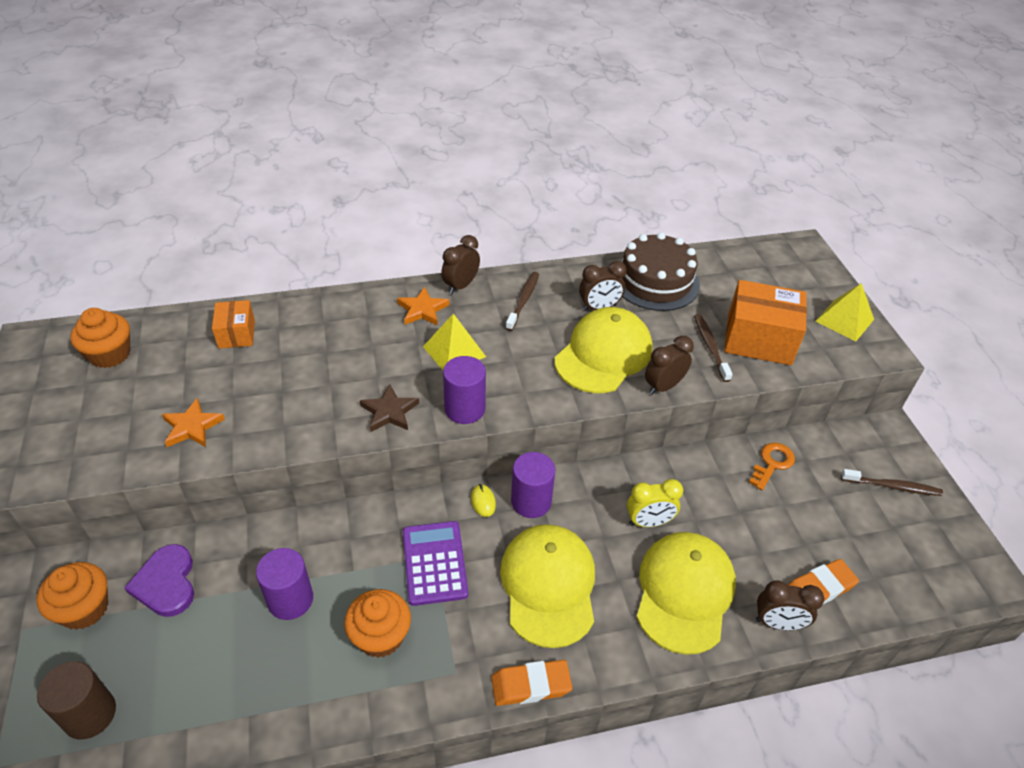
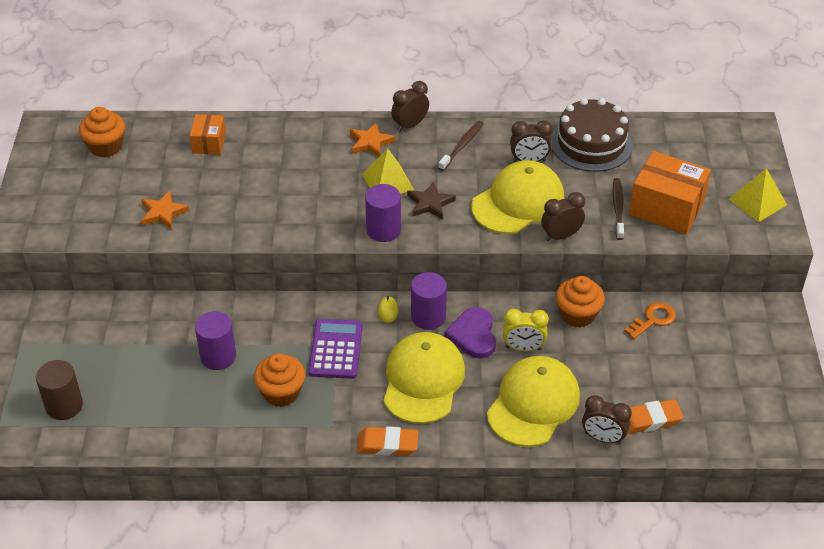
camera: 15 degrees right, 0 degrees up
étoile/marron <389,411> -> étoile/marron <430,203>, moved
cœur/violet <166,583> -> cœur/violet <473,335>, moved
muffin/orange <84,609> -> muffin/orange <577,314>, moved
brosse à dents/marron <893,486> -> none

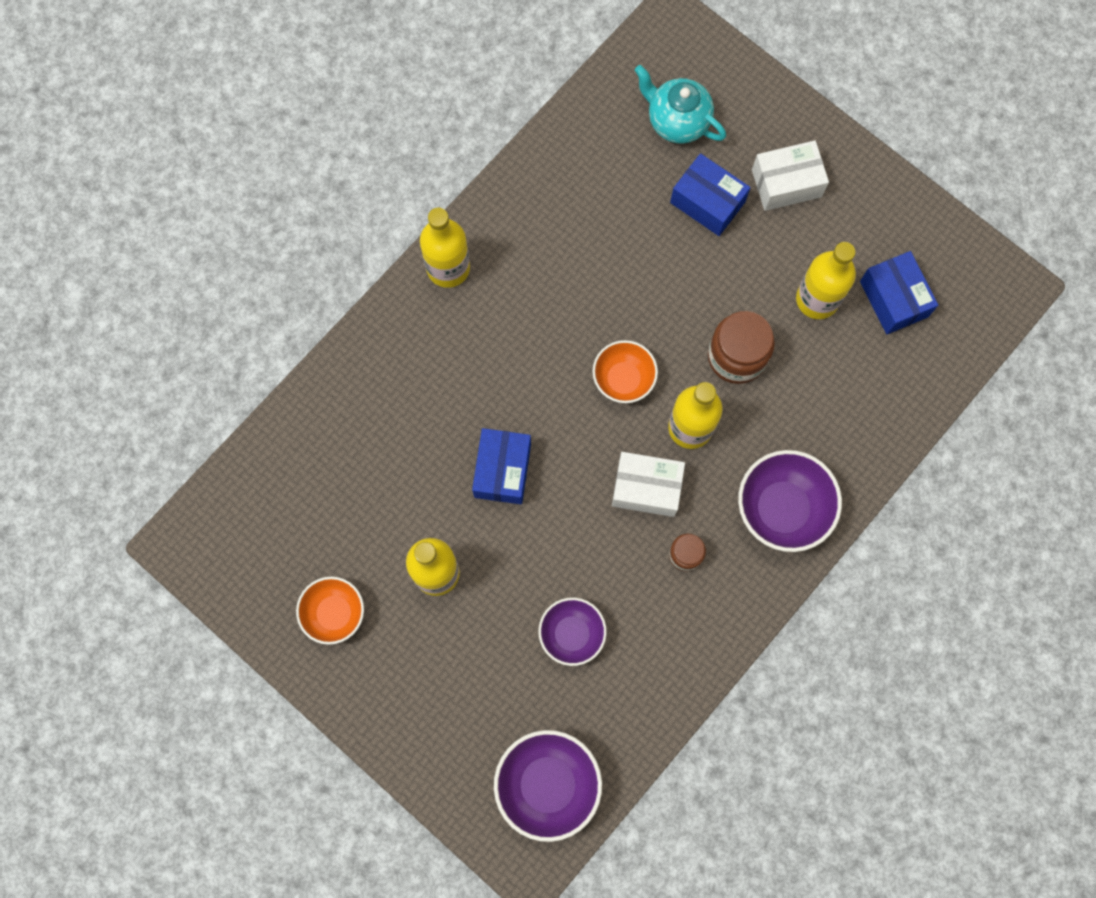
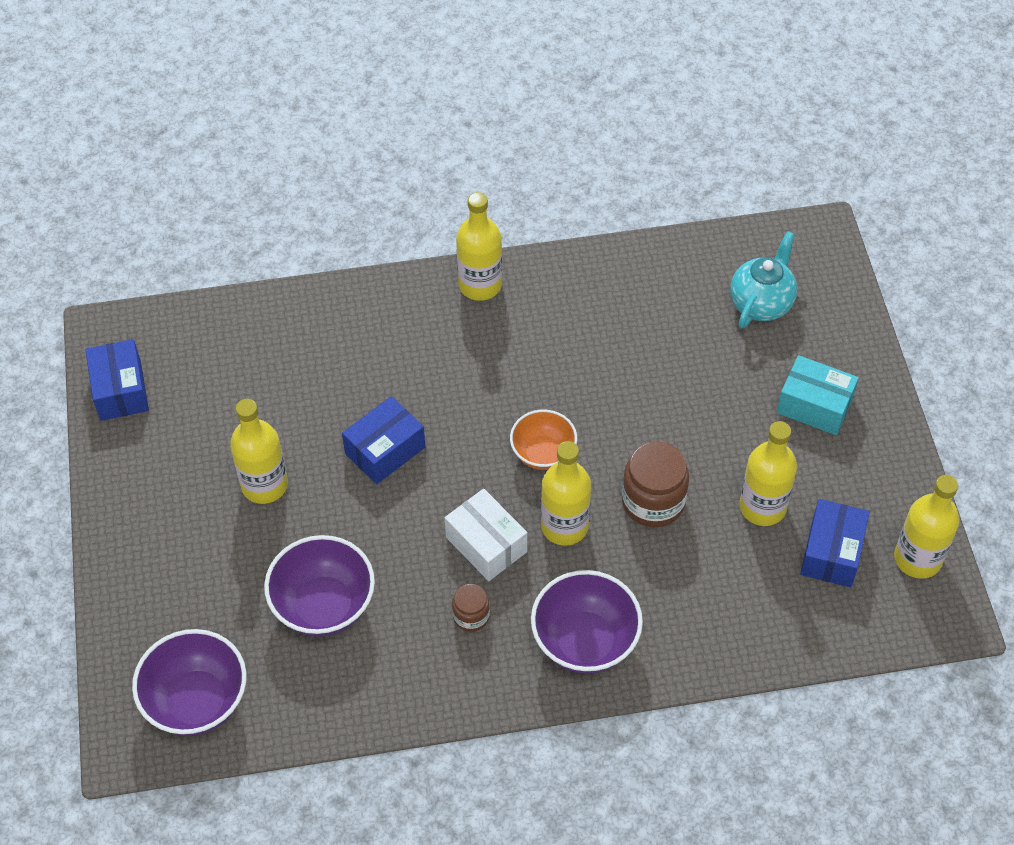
camera: 40 degrees right, 20 degrees down
boîte/bleu <707,202> -> boîte/bleu <120,390>, moved
bol/violet <572,634> -> bol/violet <324,606>, x1.53
théière/turquoise <677,121> -> théière/turquoise <761,303>, 45 degrees clockwise
boîte/blanc <786,183> -> boîte/turquoise <814,406>
none -> bouteille/jaune <917,558>
bol/orange <334,613> -> none

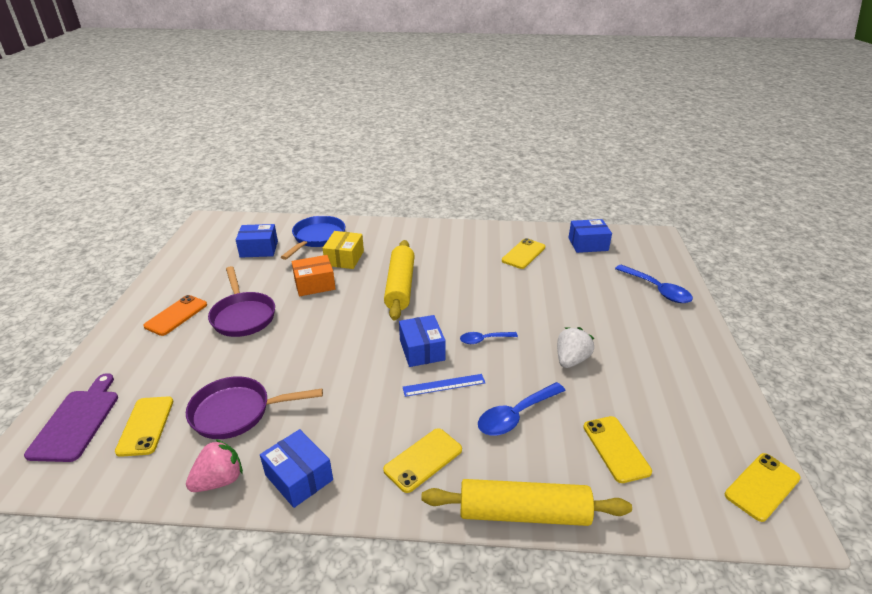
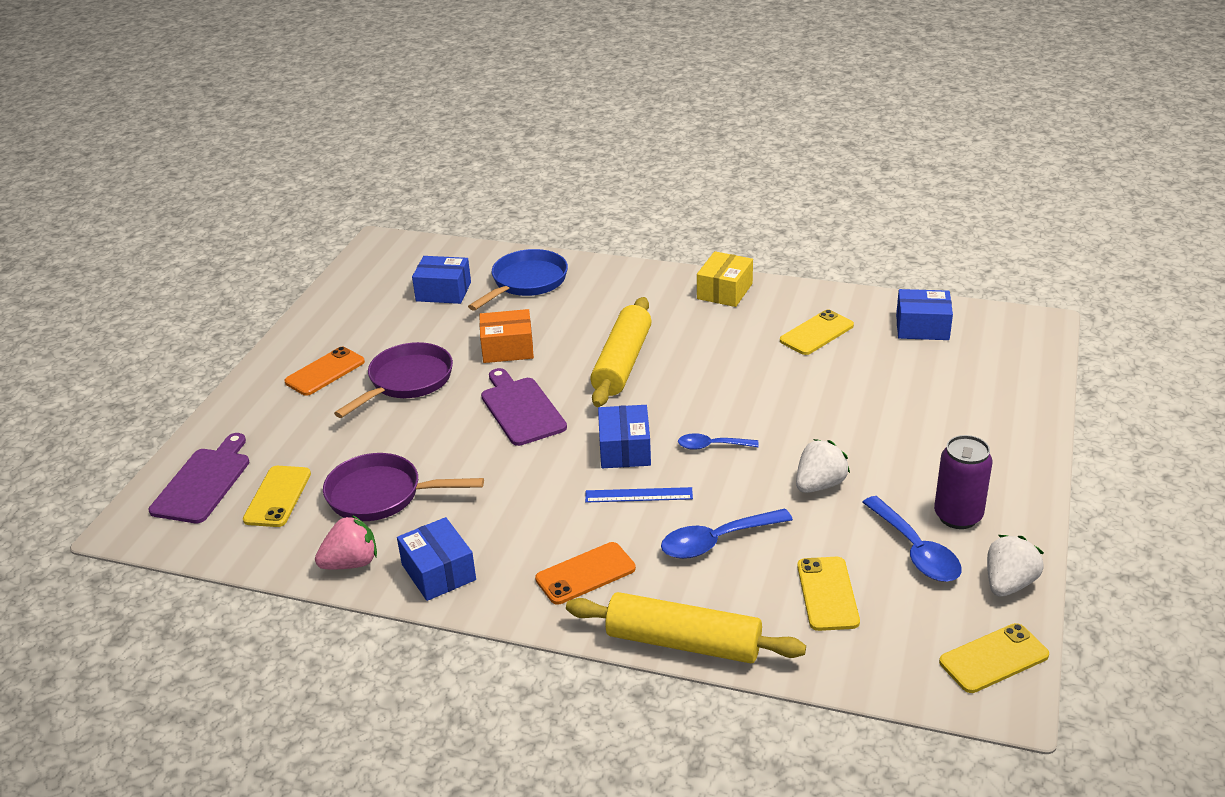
camera: 15 degrees right, 0 degrees up
poêle/violet <243,316> -> poêle/violet <407,381>, 135 degrees counterclockwise
none -> planche à découper/violet <521,409>
téléphone/jaune <423,460> -> téléphone/orange <585,574>
boîte/jaune <344,258> -> boîte/jaune <724,291>, moved
cuillère/bleu <657,290> -> cuillère/bleu <916,550>, moved
none -> canette/violet <958,516>
none -> fraise/blanc <1008,584>

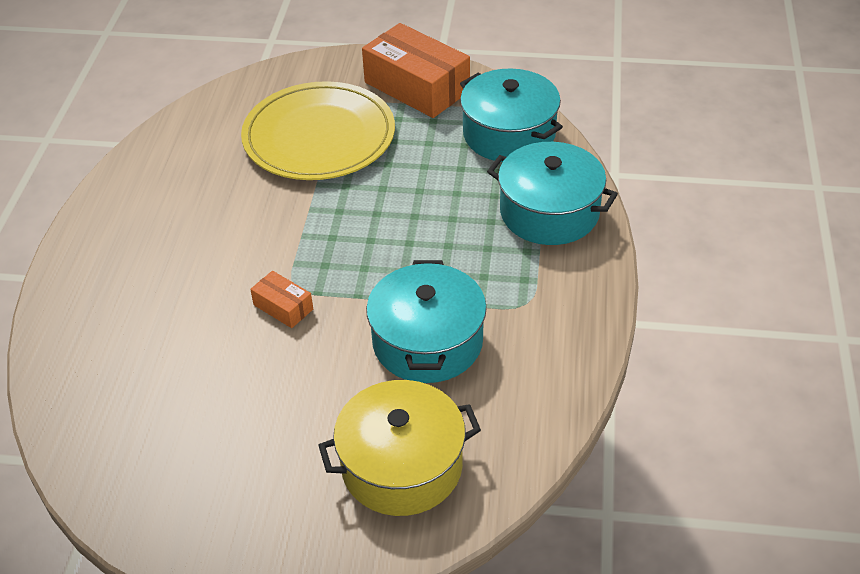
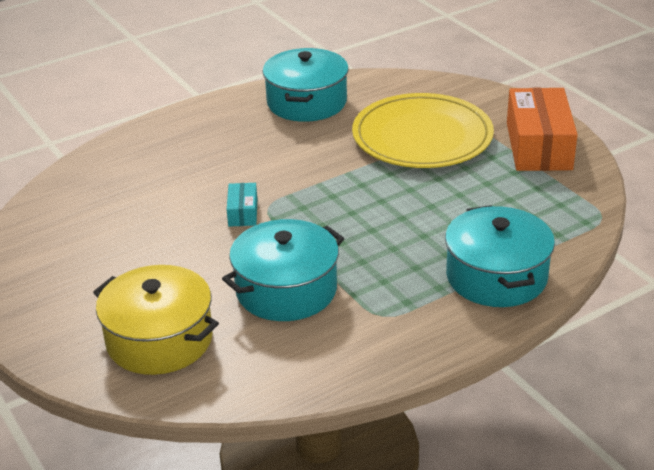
camera: 50 degrees right, 10 degrees down
boîte/orange <283,307> -> boîte/turquoise <243,212>
marmite/turquoise <509,134> -> marmite/turquoise <307,102>, moved

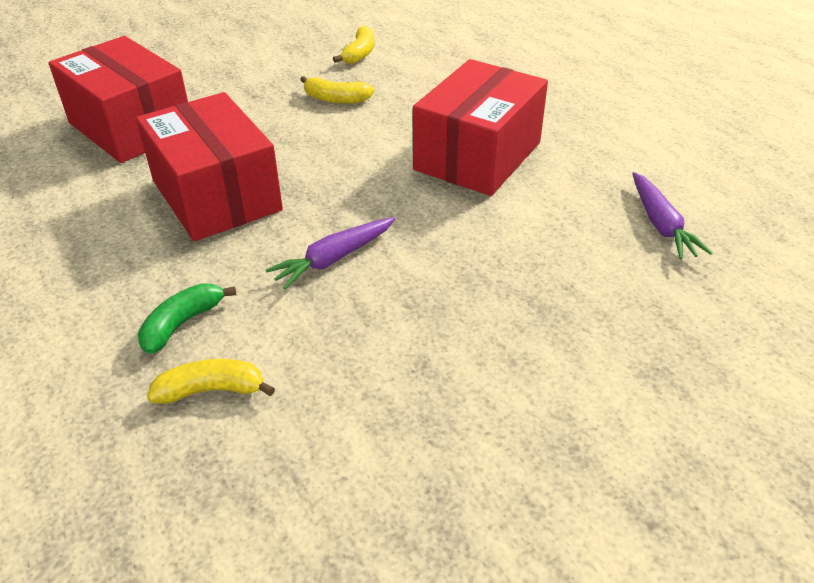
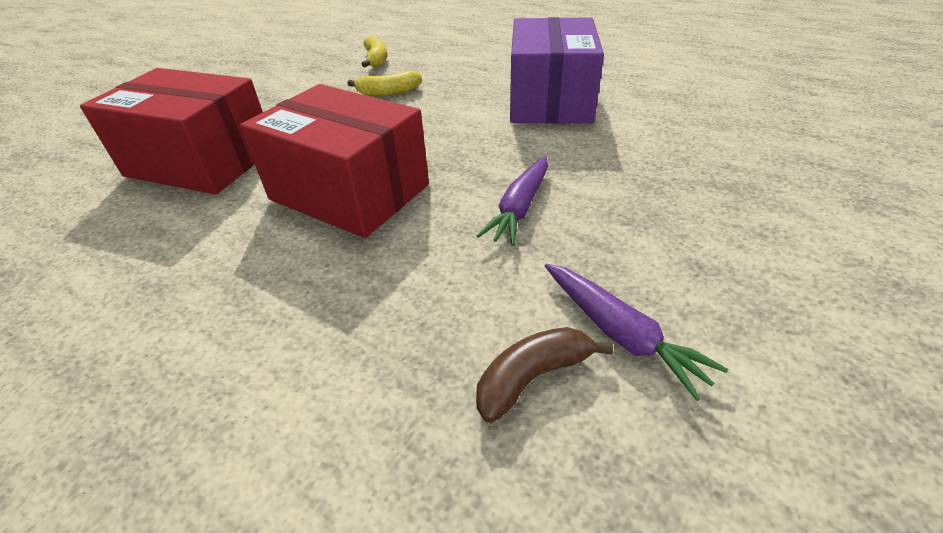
camera: 25 degrees left, 0 degrees up
banane/jaune <212,390> -> banane/marron <532,377>
boîte/rouge <478,156> -> boîte/violet <550,100>
carotte/violet <661,224> -> carotte/violet <620,334>, moved
banane/vert <182,323> -> none

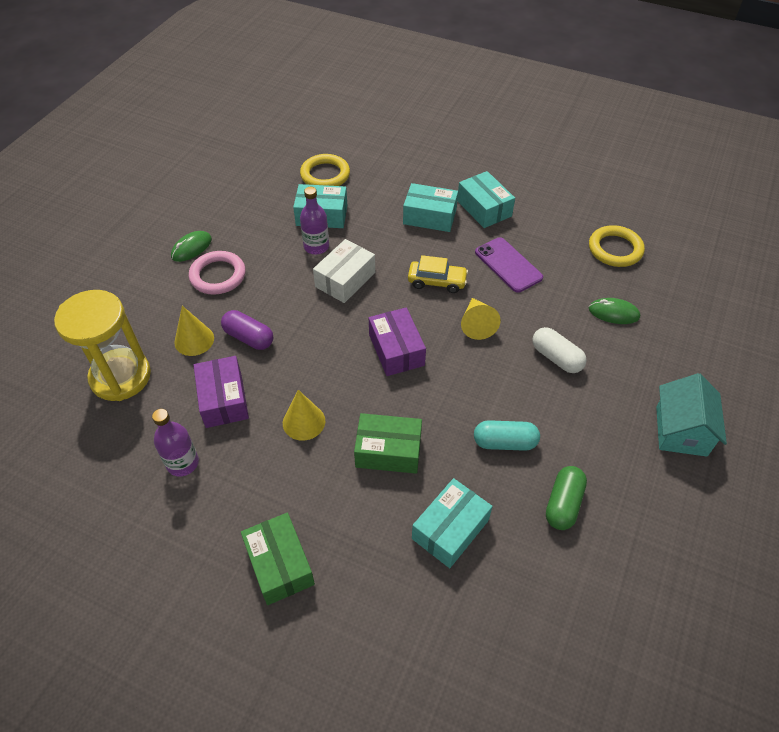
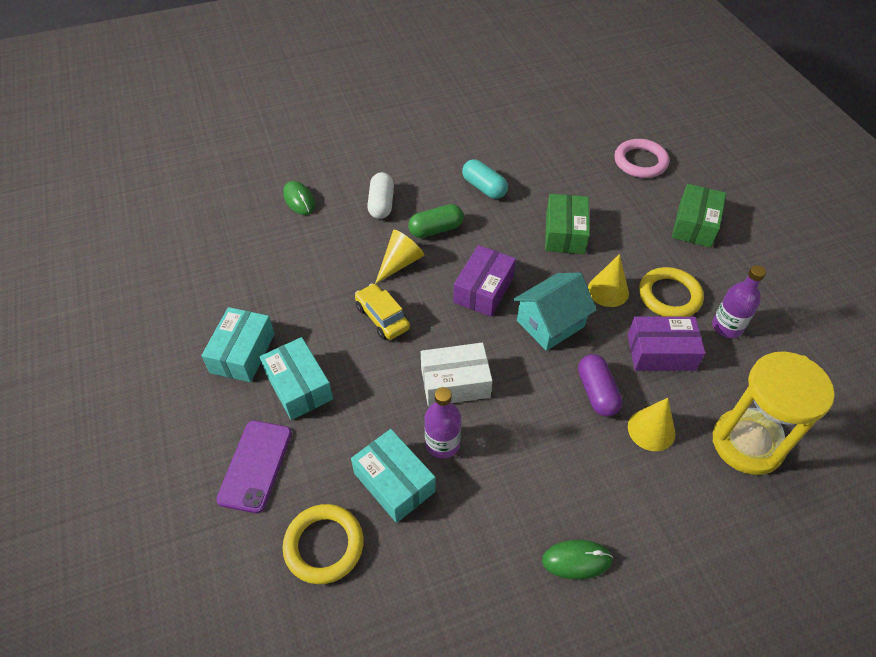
camera: 135 degrees left, 0 degrees up
téléphone/violet <508,265> -> téléphone/violet <255,465>, moved
gélule/vert <563,504> -> gélule/vert <436,229>, moved
maison/turquoise <681,431> -> maison/turquoise <550,323>, moved
boîte/vert <388,451> -> boîte/vert <564,233>, 45 degrees clockwise
anneau/rose <218,275> -> anneau/rose <640,162>, moved
boîte/violet <223,399> -> boîte/violet <661,352>, 60 degrees clockwise
anneau/jaune <615,249> -> anneau/jaune <669,296>, moved
boîte/turquoise <450,529> -> none

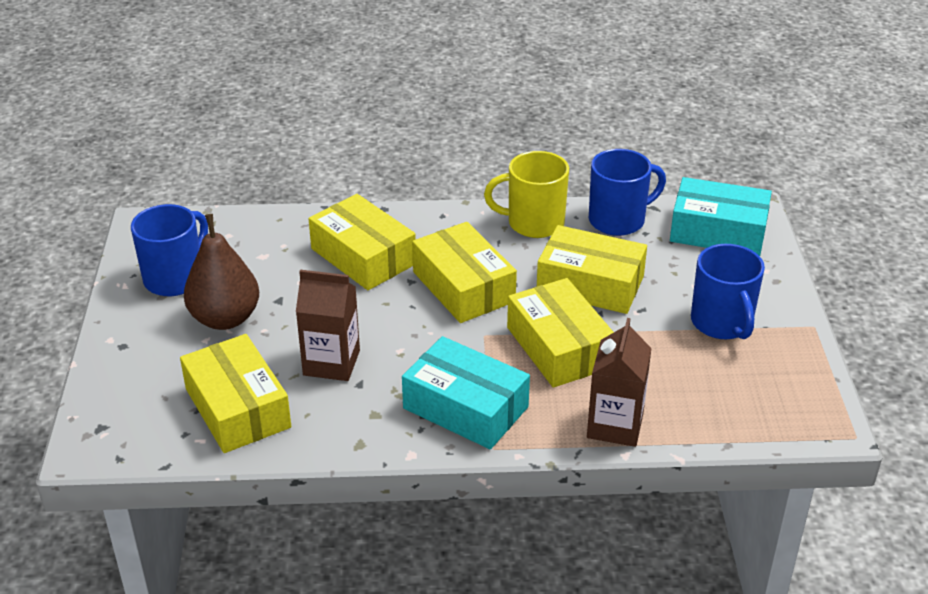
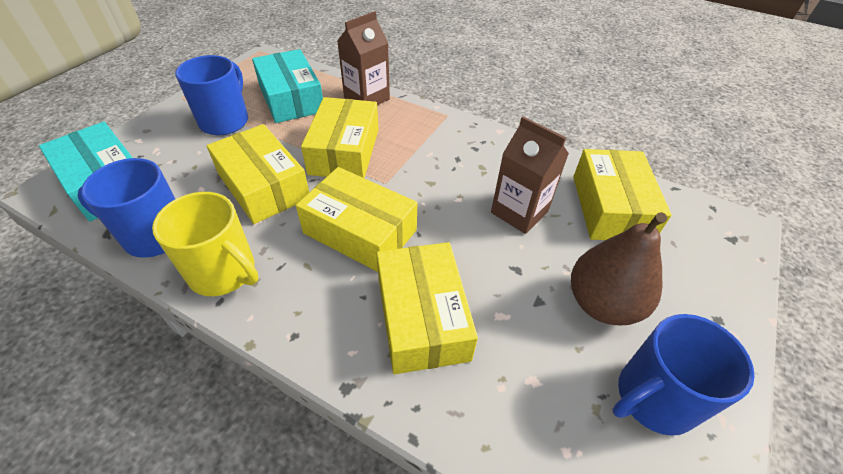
camera: 150 degrees left, 10 degrees up
boîte/turquoise <465,408> -> boîte/turquoise <291,98>, moved
boîte/jaune <463,287> -> boîte/jaune <360,231>, 60 degrees counterclockwise

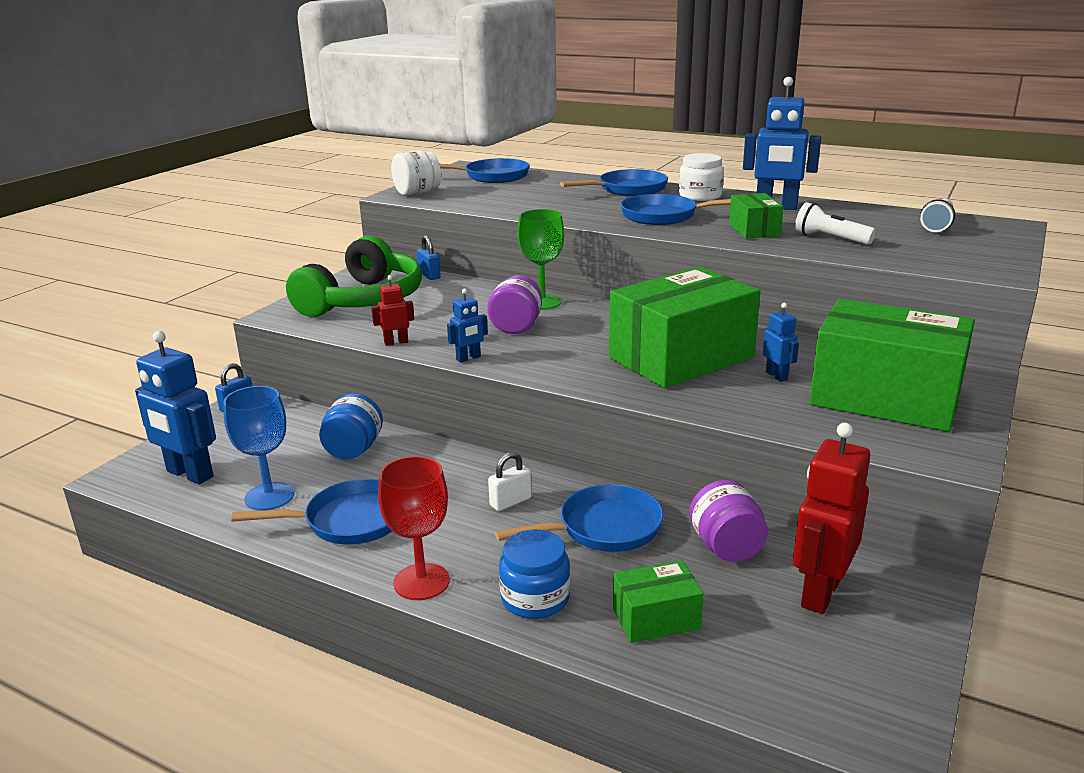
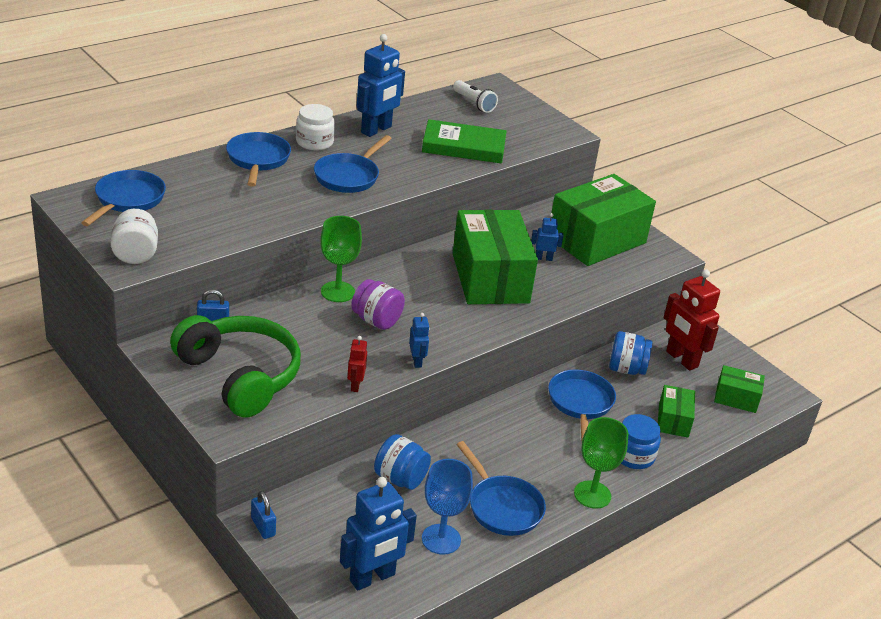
camera: 70 degrees left, 10 degrees up
lampe de poche/blanc <830,239> -> livre/vert <463,146>
poêle/bleu <349,521> -> poêle/bleu <502,507>, 135 degrees clockwise
verre à pied/rouge <421,582> -> verre à pied/vert <592,494>
bocal/violet <726,547> -> bocal/bleu <626,369>
boîte/vert <754,230> -> boîte/vert <736,398>, moved
cadenas/blanc <510,502> -> none

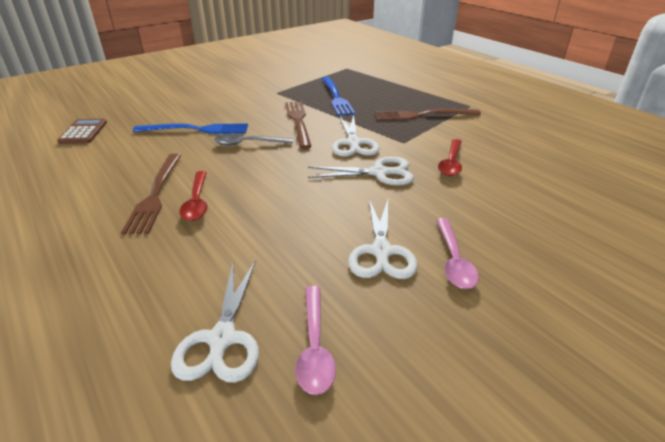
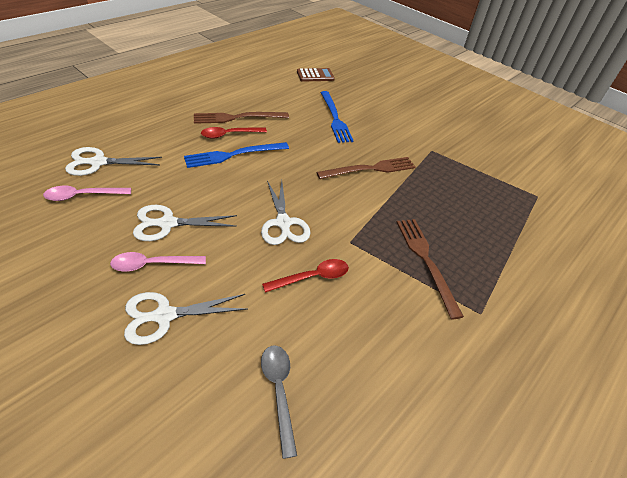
camera: 75 degrees right, 10 degrees up
ciseaux/blanc <353,143> -> ciseaux/blanc <163,316>, moved
fourchette/bleu <336,97> -> fourchette/bleu <233,155>, moved
cuillère/gris <248,143> -> cuillère/gris <279,391>, moved
cuillère/rouge <451,163> -> cuillère/rouge <312,277>, 150 degrees clockwise

